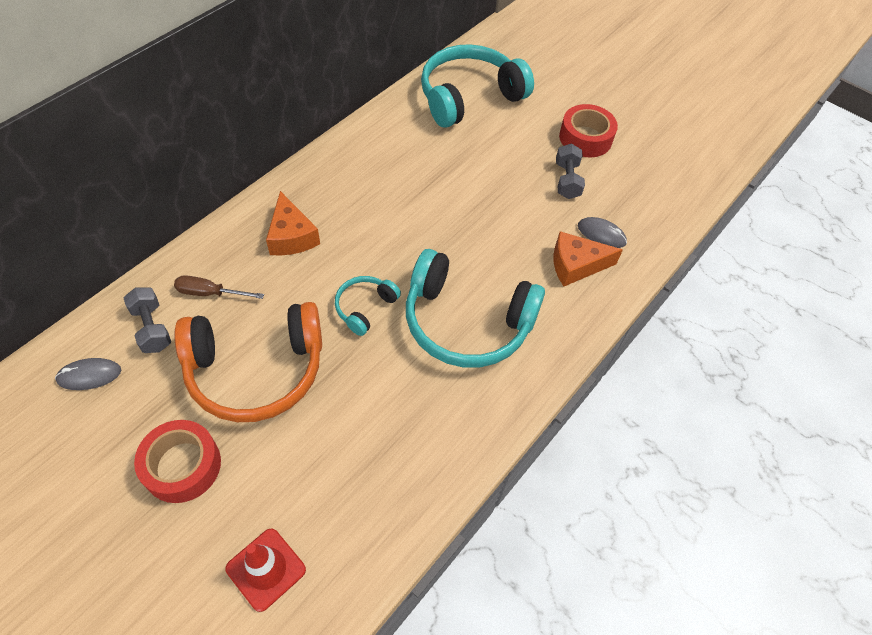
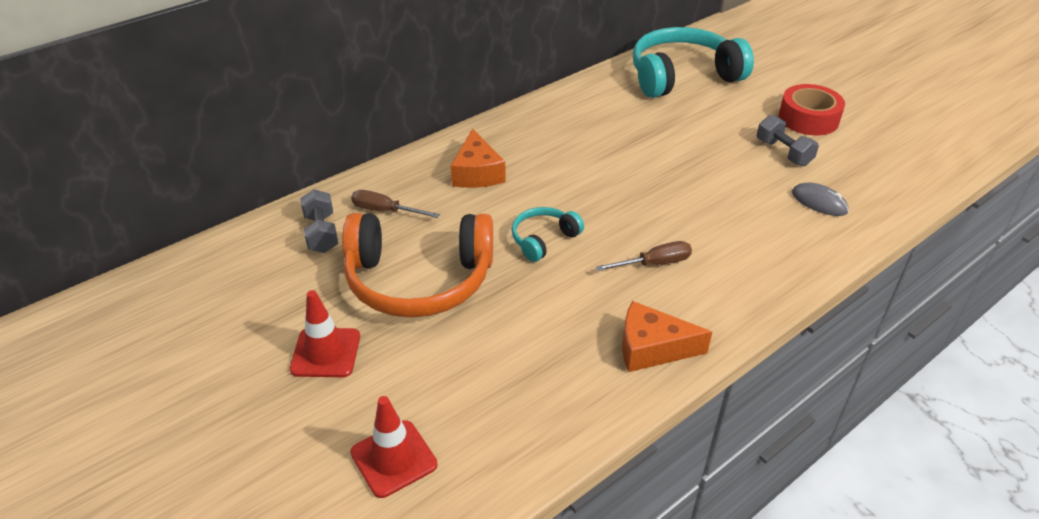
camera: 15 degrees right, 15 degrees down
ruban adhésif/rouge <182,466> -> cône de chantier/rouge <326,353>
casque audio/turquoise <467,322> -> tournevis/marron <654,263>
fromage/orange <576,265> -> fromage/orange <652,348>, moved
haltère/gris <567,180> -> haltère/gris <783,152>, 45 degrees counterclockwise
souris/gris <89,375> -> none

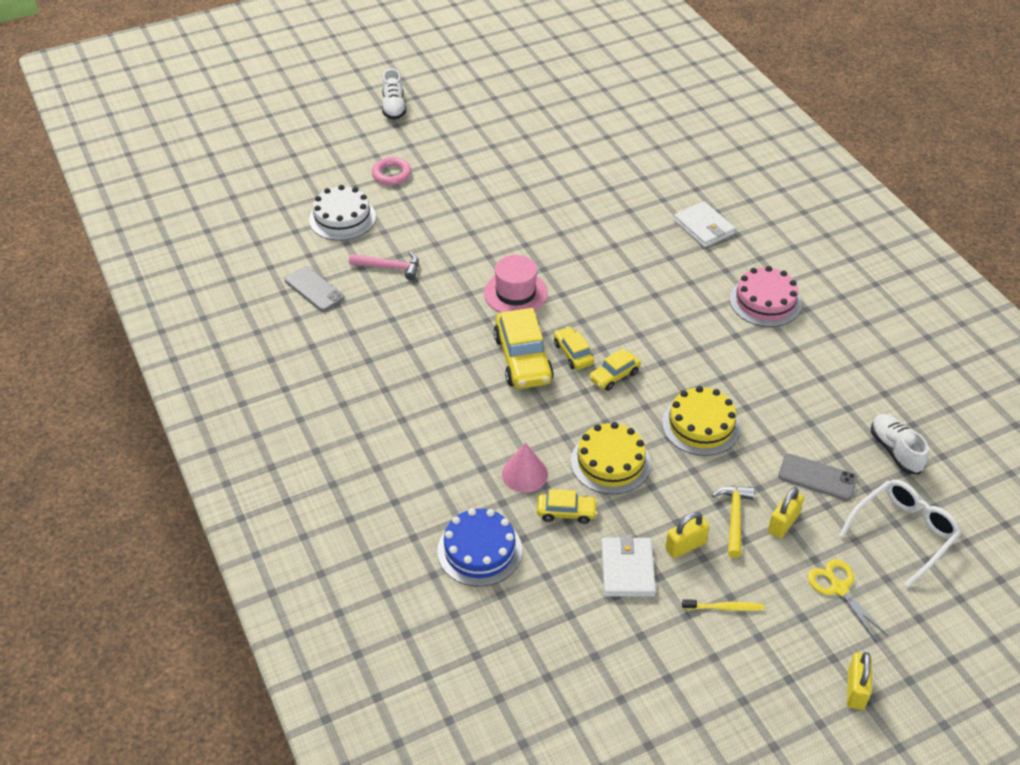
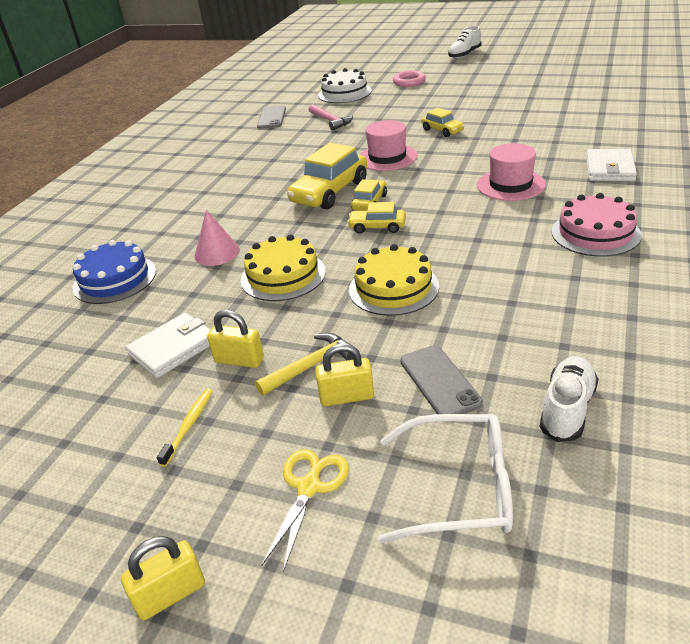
camera: 50 degrees right, 10 degrees down
brosse à dents/jaune <724,608> -> brosse à dents/jaune <189,425>, 120 degrees counterclockwise
voiture/jaune <566,512> -> voiture/jaune <442,130>, moved
none -> chapeau/rose <510,185>

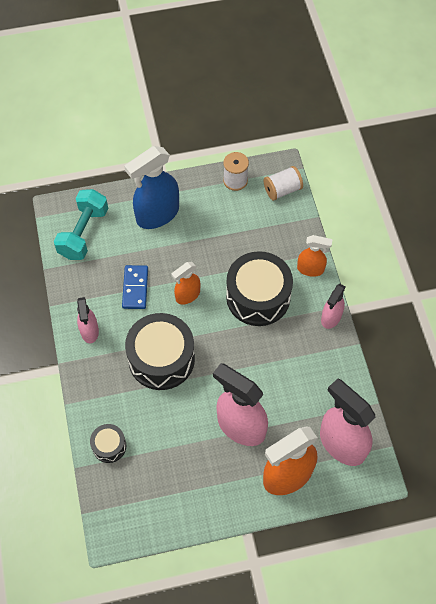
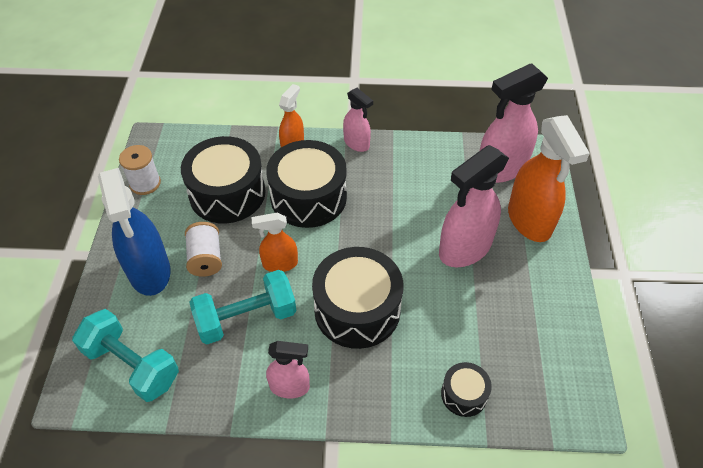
camera: 75 degrees left, 10 degrees down
none -> tambour/noir <227,193>
bobine/blanc <282,190> -> bobine/blanc <206,258>, moved
domino/bleu <135,288> -> haltère/turquoise <246,318>
vaporisateur/orange <187,295> -> vaporisateur/orange <279,264>, 105 degrees clockwise

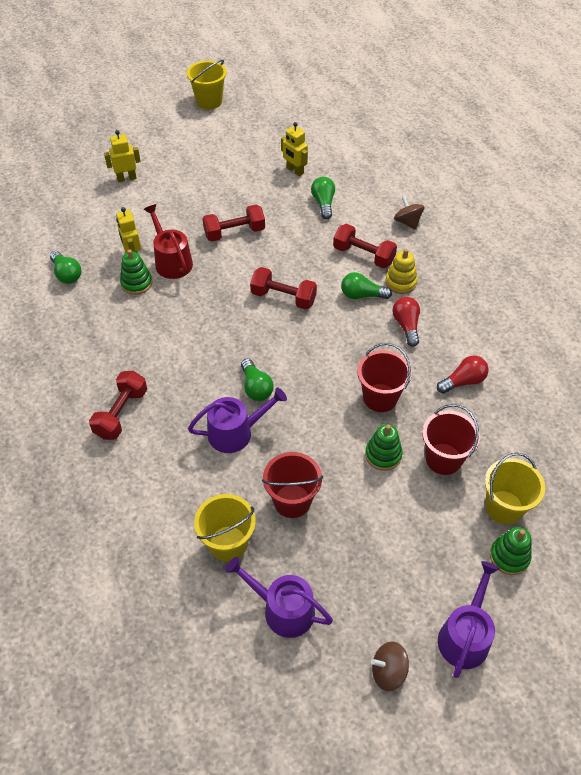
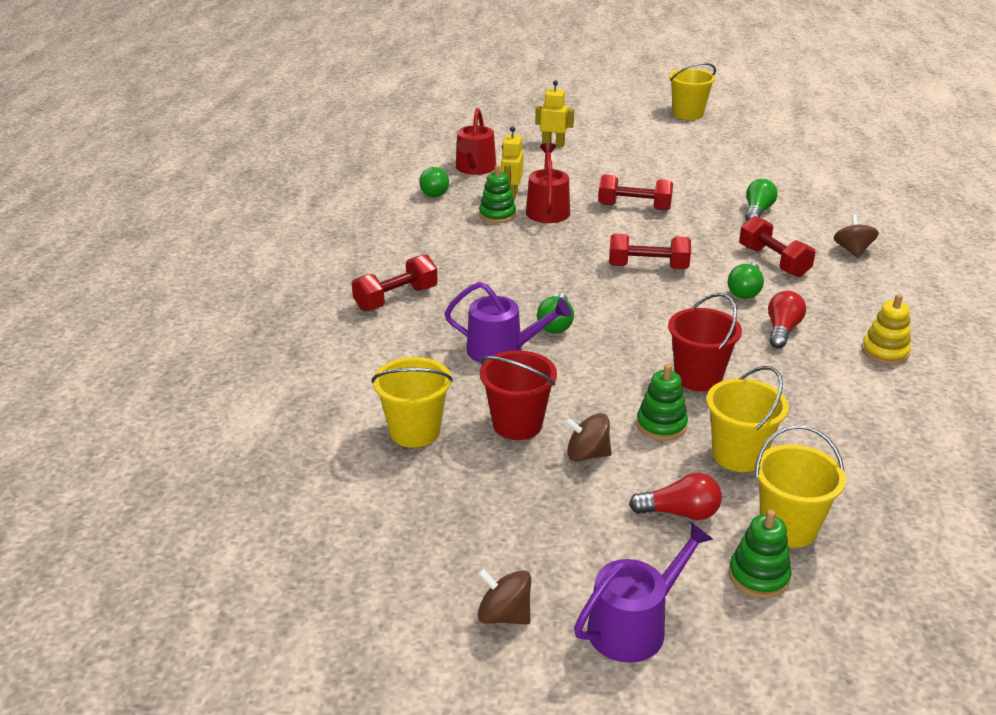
camera: 30 degrees right, 20 degrees down
none -> arrosoir/rouge <475,168>
none -> toupie/marron <587,454>
haltère/rouge <283,297> -> haltère/rouge <648,267>, 45 degrees counterclockwise
ampoule/rouge <463,381> -> ampoule/rouge <680,513>, moved
seau/rouge <443,459> -> seau/jaune <738,455>
ampoule/vert <362,295> -> ampoule/vert <745,291>, 105 degrees counterclockwise
jouet à empiler/jaune <400,282> -> jouet à empiler/jaune <885,352>, moved
arrosoir/violet <283,609> -> none
robot/jaune <294,171> -> none

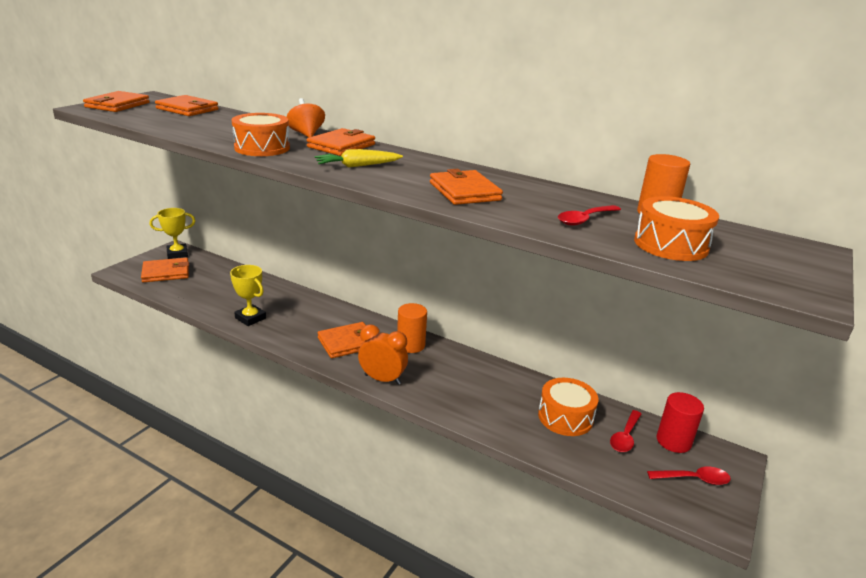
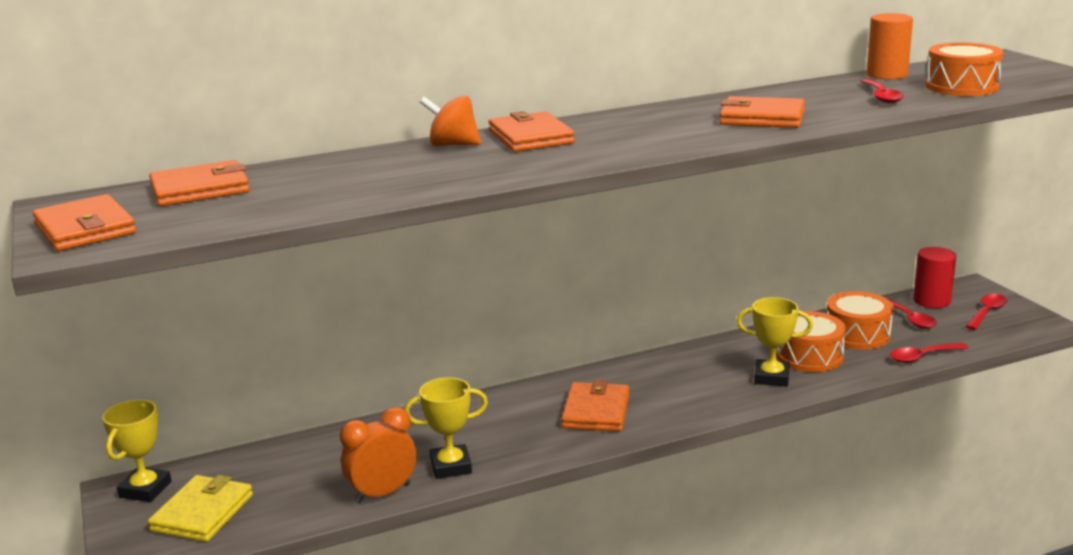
camera: 50 degrees left, 5 degrees down
portefeuille/orange <166,272> -> portefeuille/jaune <202,513>
réveil/orange <382,379> -> réveil/orange <382,493>, moved
none -> trophée/jaune <771,377>
tambour/orange <262,148> -> tambour/orange <809,356>, moved
none -> cuillère/rouge <922,357>
carotte/jaune <357,166> -> none
cylindre/orange <411,345> -> none

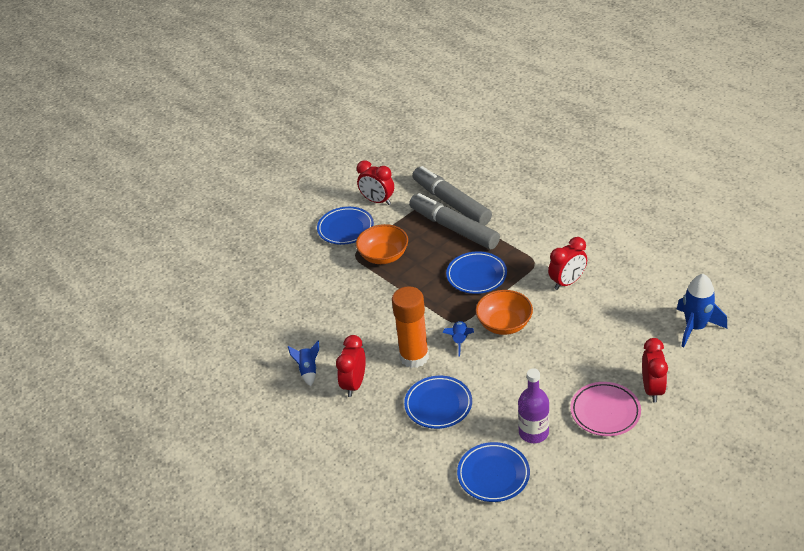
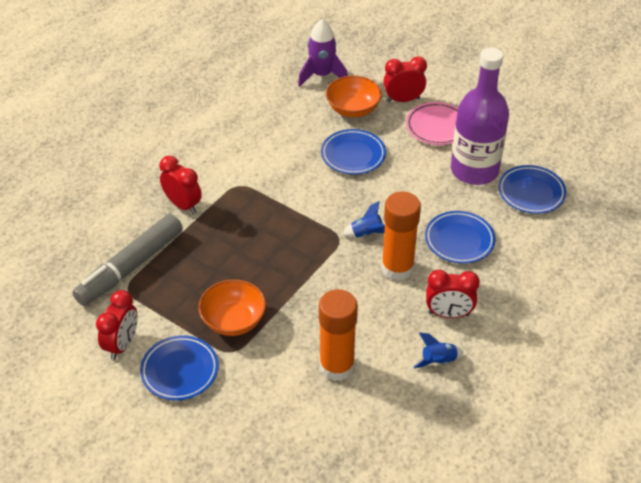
camera: 105 degrees left, 5 degrees up
réveil/rouge <567,282> -> réveil/rouge <183,205>, moved
fusée/bleu <695,327> -> fusée/violet <322,75>
none -> bâton de colle/orange <337,366>
assiette/bleu <476,275> -> assiette/bleu <353,155>, moved
bol/orange <504,324> -> bol/orange <353,109>, moved
bouteille/violet <533,432> -> bouteille/violet <474,170>, x1.72
feutre/gris <454,228> -> none

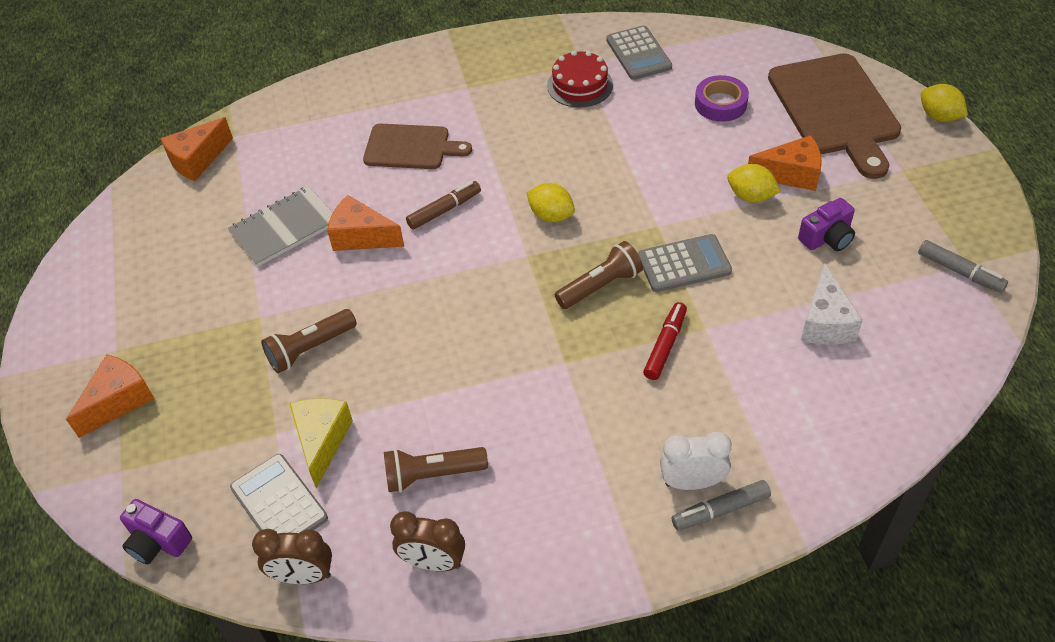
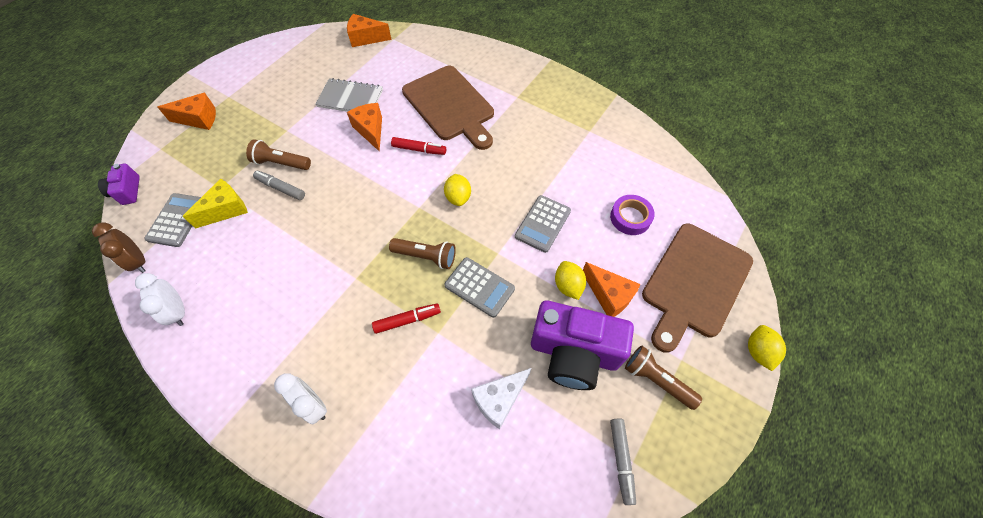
camera: 45 degrees right, 10 degrees up
réveil/marron <433,562> -> réveil/blanc <178,311>
feutre/gris <720,510> -> feutre/gris <281,188>, moved
feutre/marron <444,210> -> feutre/rouge <419,150>
planche à découper/marron <411,147> -> planche à découper/marron <450,105>, x1.64
calculatrice/gris <638,54> -> calculatrice/gris <542,224>, moved
appareil photo/violet <827,238> -> appareil photo/violet <573,353>, x2.07
lampe de poche/marron <432,475> -> lampe de poche/marron <656,380>, moved
gâteau/rouge <580,85> -> none

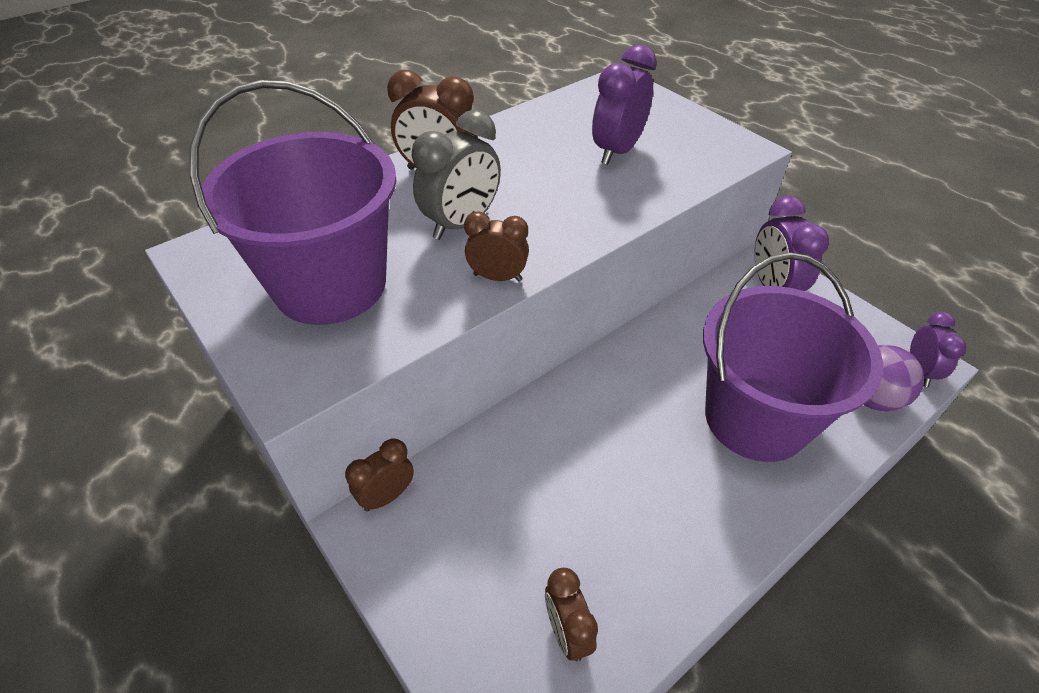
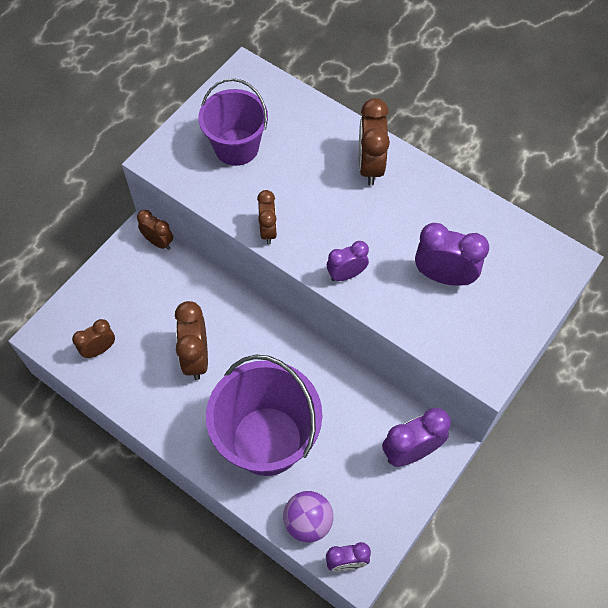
camera: 75 degrees right, 15 degrees up
none -> réveil/marron <196,357>
seau/violet <330,285> -> seau/violet <236,147>, x0.65
none -> réveil/violet <346,274>
réveil/gris <461,224> -> none

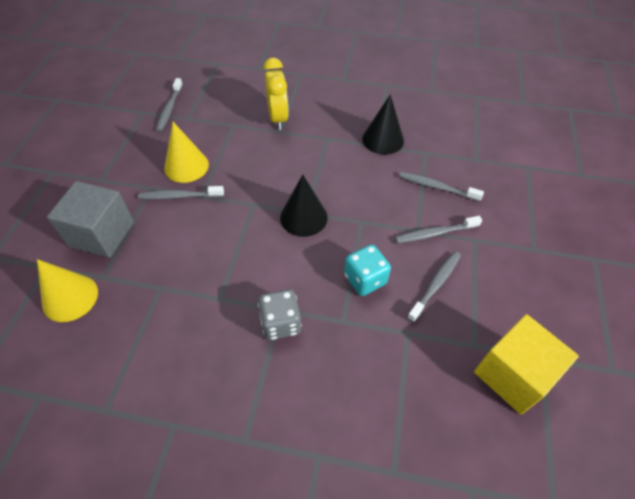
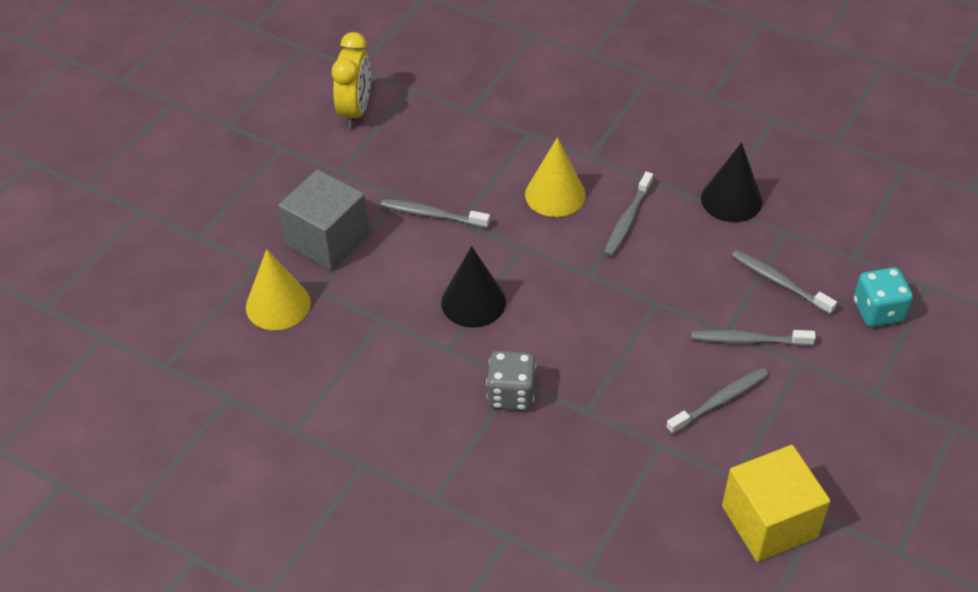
camera: 20 degrees right, 5 degrees down
réveil/jaune <278,118> -> réveil/jaune <355,111>, moved
cône/noir <303,217> -> cône/noir <473,302>, moved
cône/jaune <186,166> -> cône/jaune <555,194>, moved
brosse à dents/gris <169,109> -> brosse à dents/gris <627,220>, moved
dé/turquoise <365,279> -> dé/turquoise <878,311>, moved

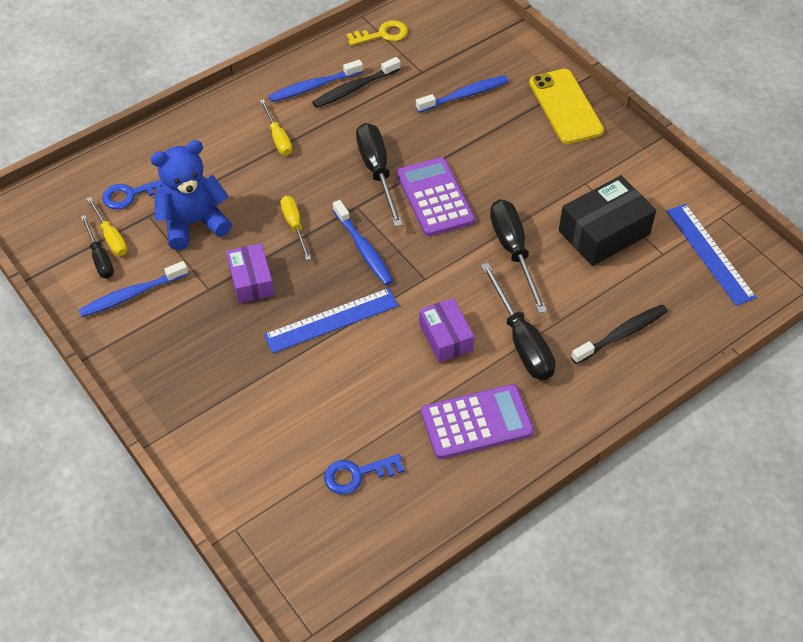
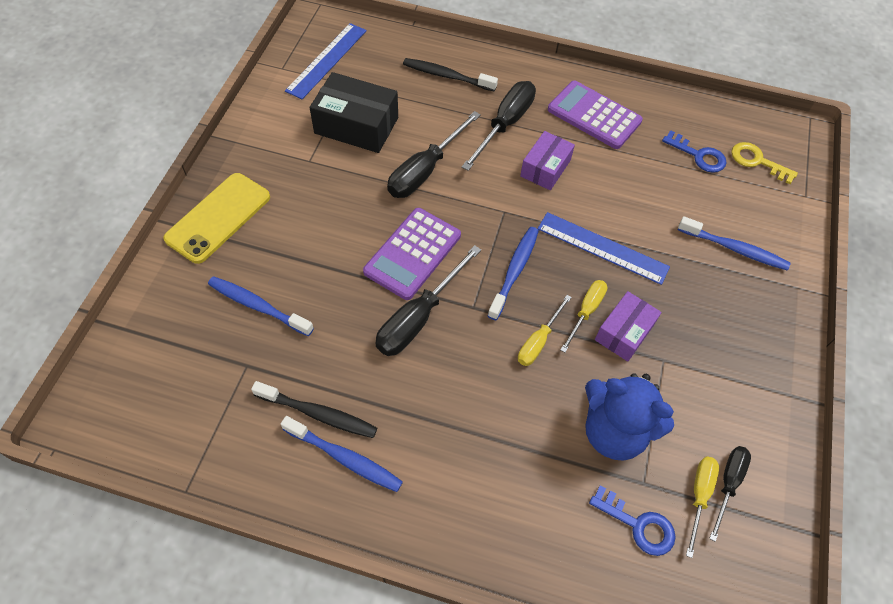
camera: 130 degrees left, 5 degrees up
tournevis/jaune <278,138> -> tournevis/jaune <586,312>, moved
brosse à dents/bleu <132,295> -> brosse à dents/bleu <734,249>, moved
clé/jaune <383,34> -> clé/jaune <757,161>, moved

